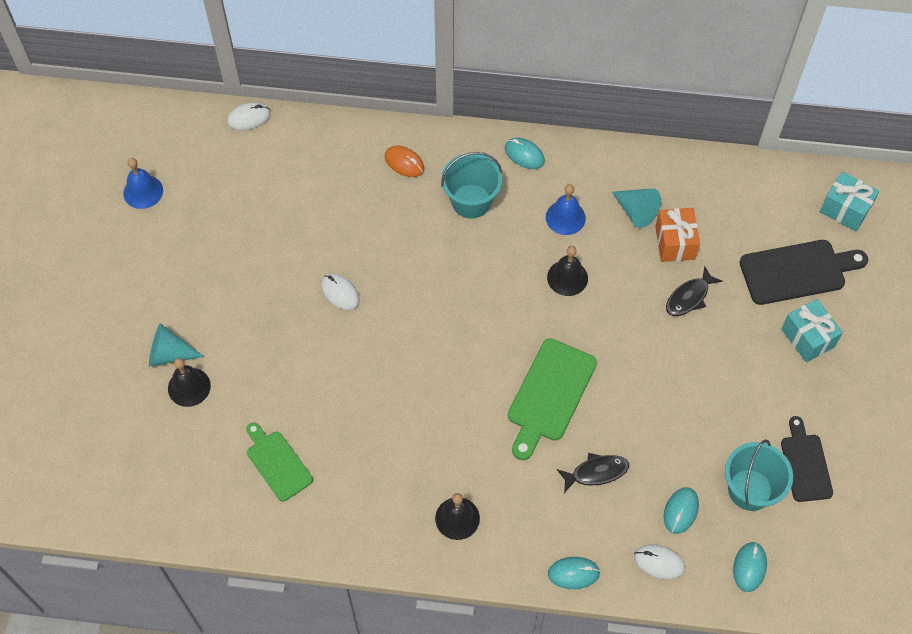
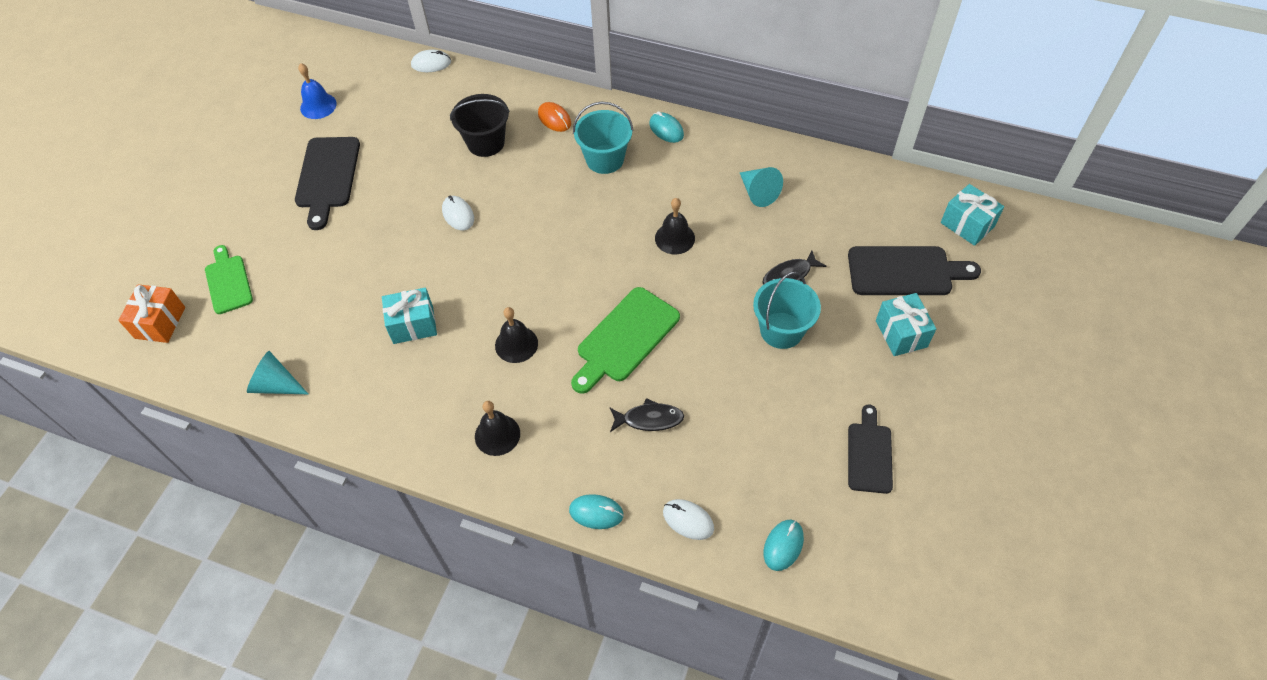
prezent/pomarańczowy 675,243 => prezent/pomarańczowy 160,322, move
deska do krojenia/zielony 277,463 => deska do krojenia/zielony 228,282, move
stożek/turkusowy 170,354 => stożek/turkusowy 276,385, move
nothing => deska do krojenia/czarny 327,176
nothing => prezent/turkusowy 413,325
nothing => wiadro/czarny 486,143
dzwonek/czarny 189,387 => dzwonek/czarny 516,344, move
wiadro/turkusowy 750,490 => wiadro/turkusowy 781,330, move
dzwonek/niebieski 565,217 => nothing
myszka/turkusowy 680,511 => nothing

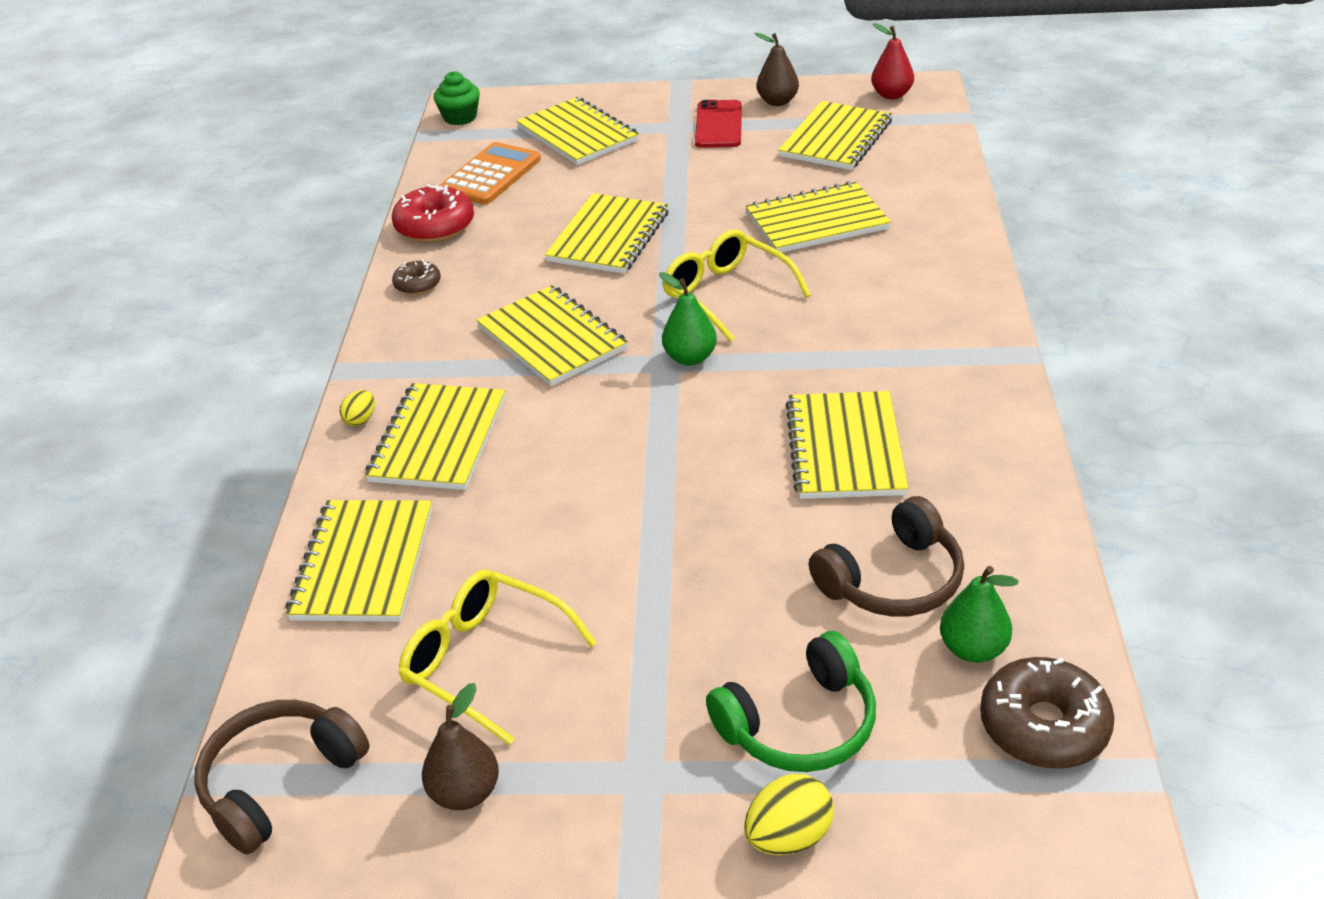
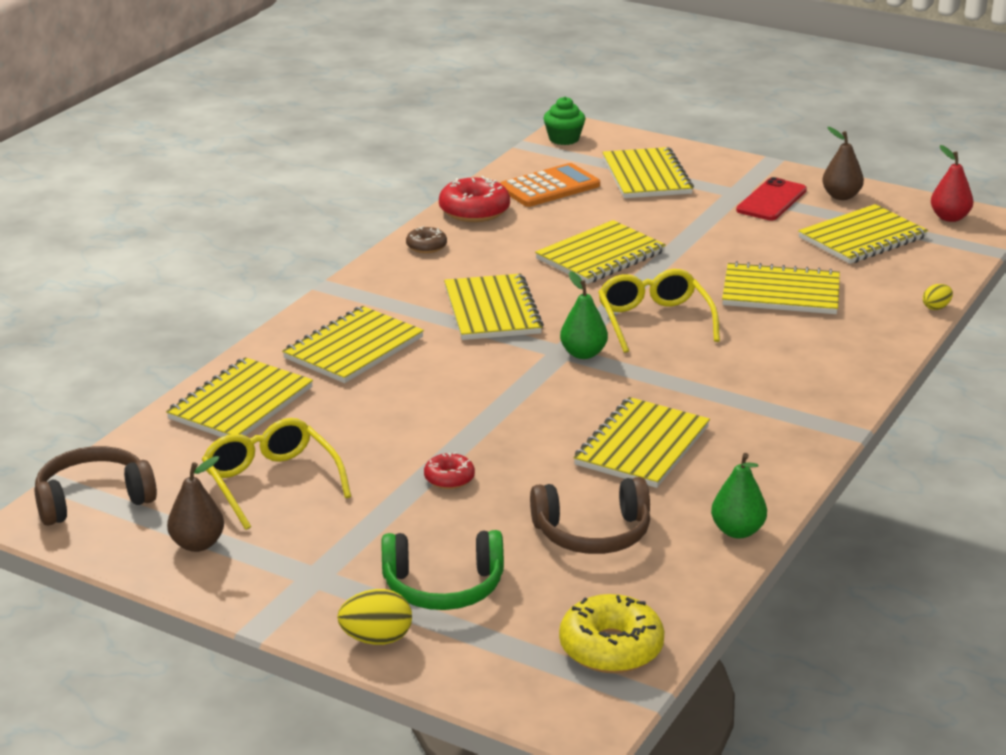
nothing => donut/czerwony 449,478
donut/brązowy 1043,726 => donut/żółty 611,648
gruszka/zielony 973,649 => gruszka/zielony 737,531, move
jajko/żółty 360,420 => jajko/żółty 936,307, move

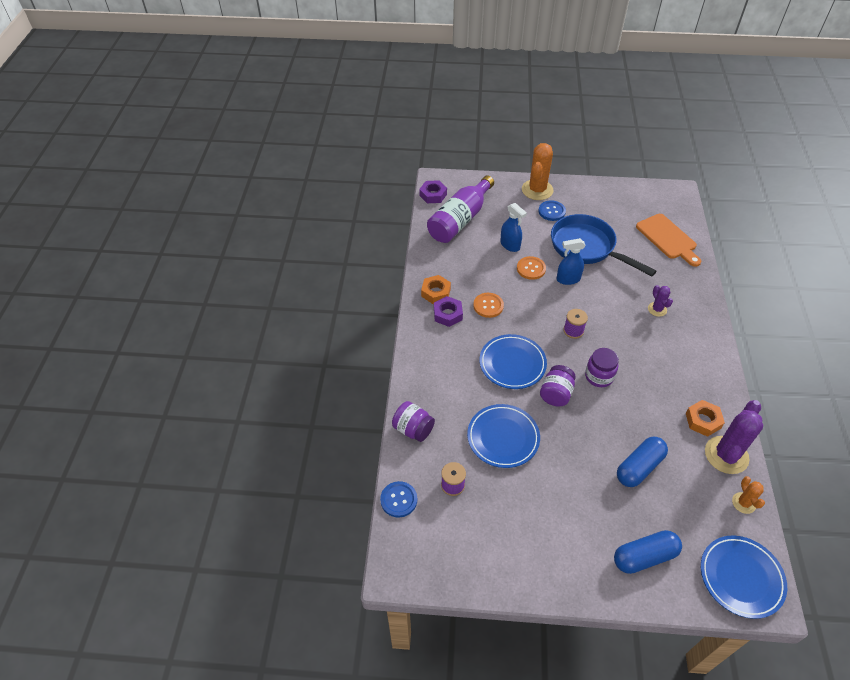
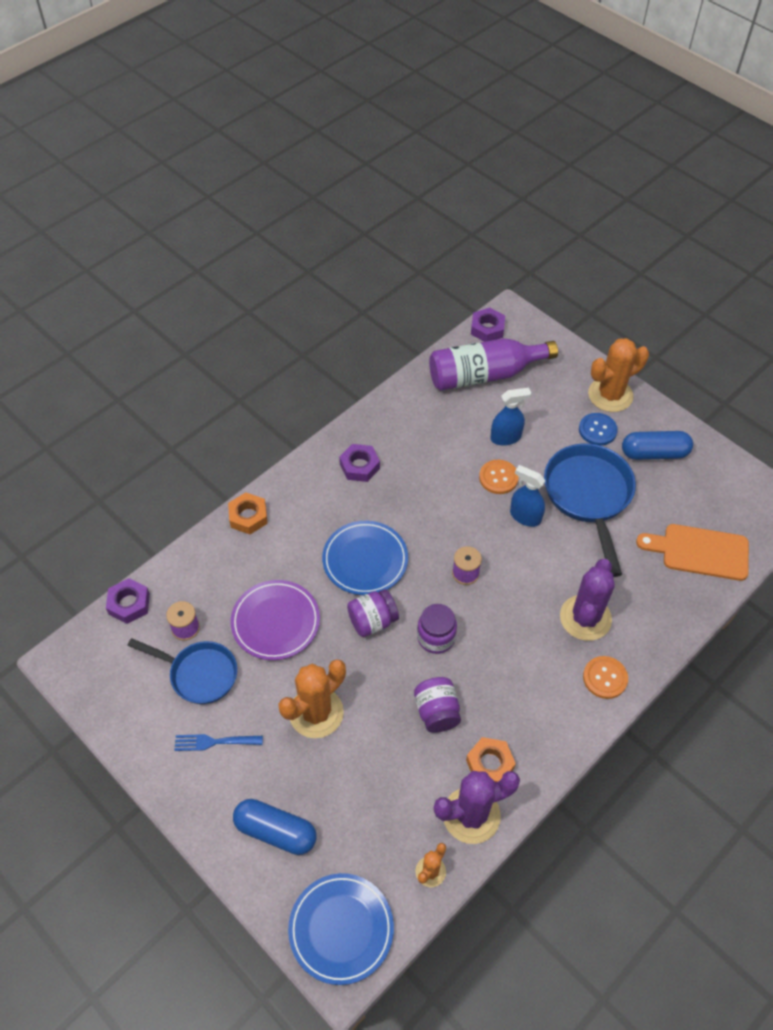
guzik/niebieski 399,500 => nakrętka/fioletowy 129,604
nothing => patelnia/niebieski 199,674
nothing => widelec/niebieski 214,742
nakrętka/pomarańczowy 436,292 => nakrętka/pomarańczowy 248,516, move
talerz/niebieski 503,438 => talerz/fioletowy 275,622
nothing => kaktus/pomarańczowy 316,713
słoik/fioletowy 413,429 => słoik/fioletowy 437,712, move
spryskiwacz/niebieski 510,245 => spryskiwacz/niebieski 506,437, 105 degrees counterclockwise
kaktus/fioletowy 657,309 => kaktus/fioletowy 585,618, x1.94
guzik/pomarańczowy 488,306 => guzik/pomarańczowy 605,678, move
kapsułka/niebieski 639,467 => kapsułka/niebieski 654,453, move
deska do krojenia/pomarańczowy 668,239 => deska do krojenia/pomarańczowy 699,551, 90 degrees clockwise

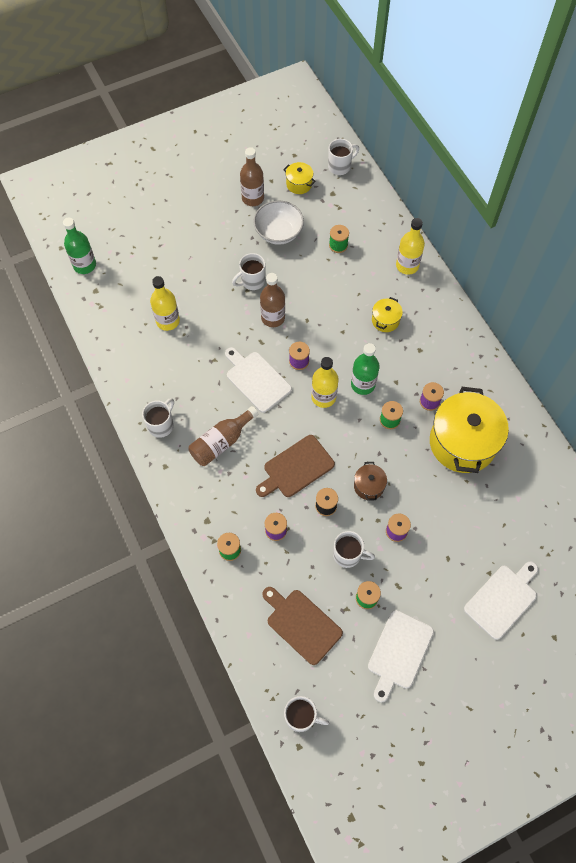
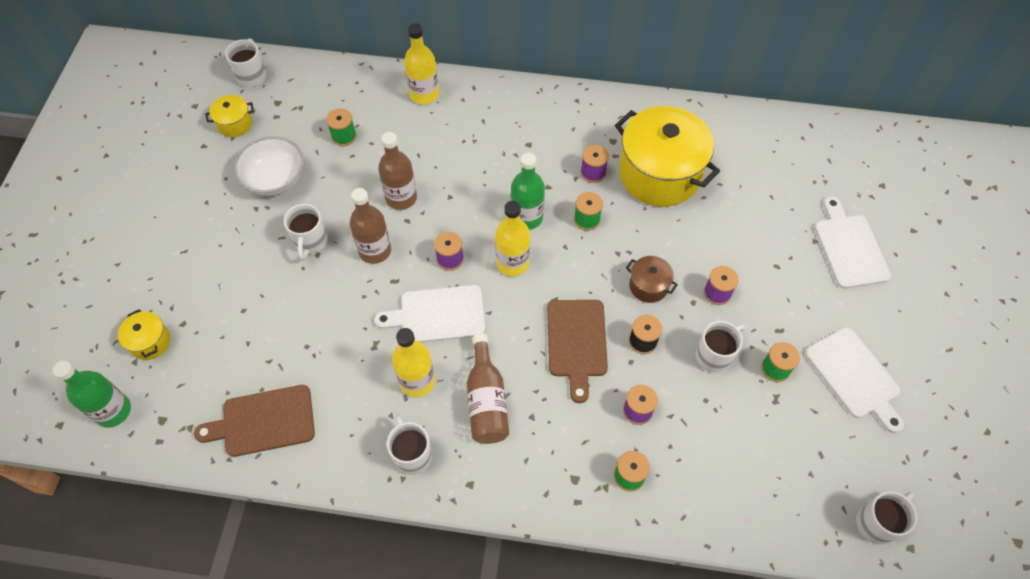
garnek/żółty 385,320 => garnek/żółty 150,342, move
deska do krojenia/brązowy 302,624 => deska do krojenia/brązowy 263,421, move
butelka/brązowy 253,198 => butelka/brązowy 401,198, move
butelka/żółty 168,321 => butelka/żółty 417,381, move

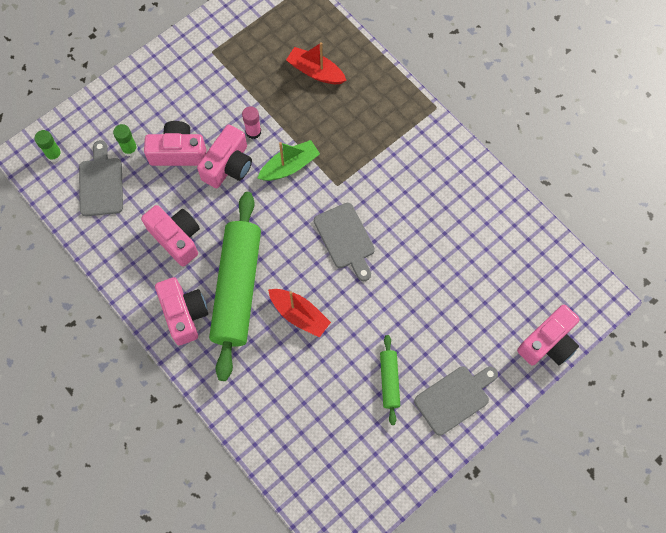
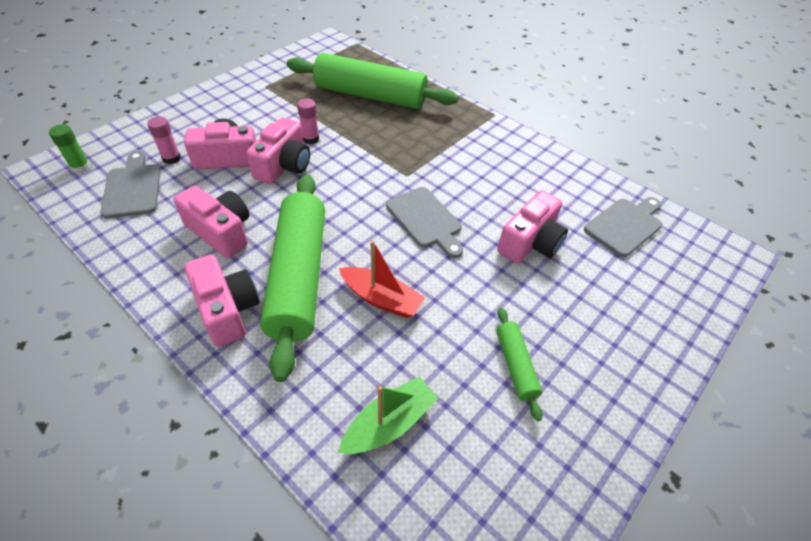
klej w sztyfcie/zielony 130,149 => klej w sztyfcie/różowy 171,158
łódka/czerwony 315,72 => wałek do ciasta/zielony 370,95
łódka/zielony 289,166 => łódka/zielony 389,423, move
aparat fotograficzny/różowy 548,343 => aparat fotograficzny/różowy 530,243, move
deska do krojenia/szary 454,398 => deska do krojenia/szary 625,225, move

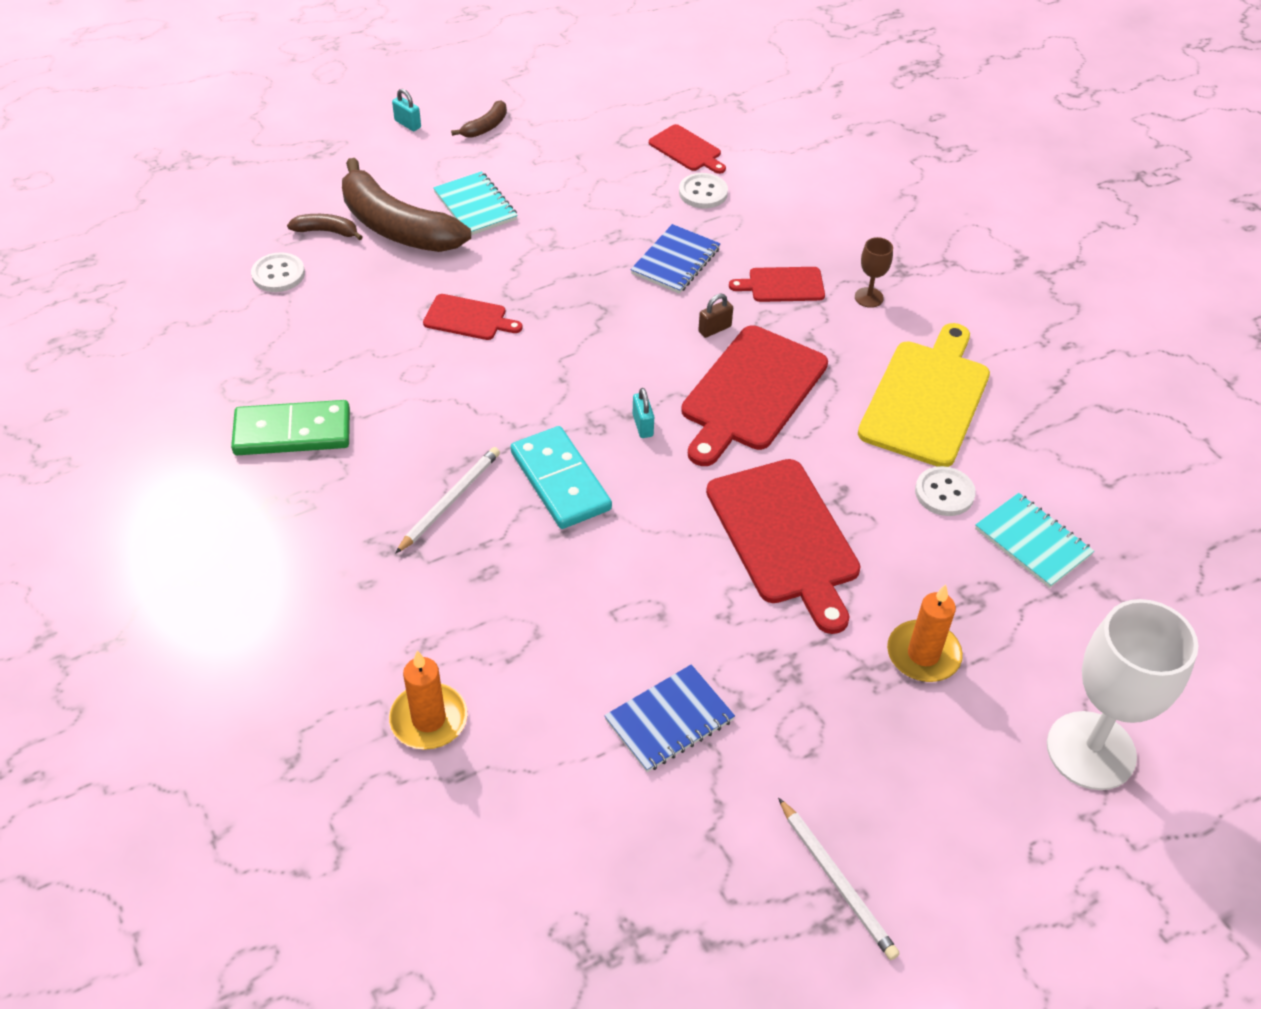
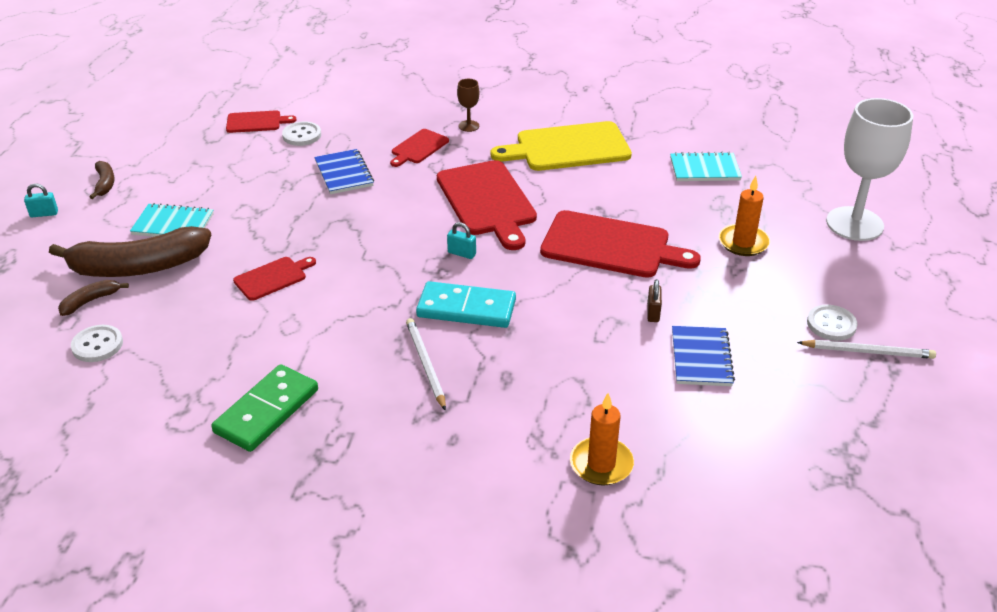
deska do krojenia/żółty 927,399 => deska do krojenia/żółty 567,148, 75 degrees counterclockwise
kłódka/brązowy 714,329 => kłódka/brązowy 653,313, move
guzik/biały 944,493 => guzik/biały 831,324, move

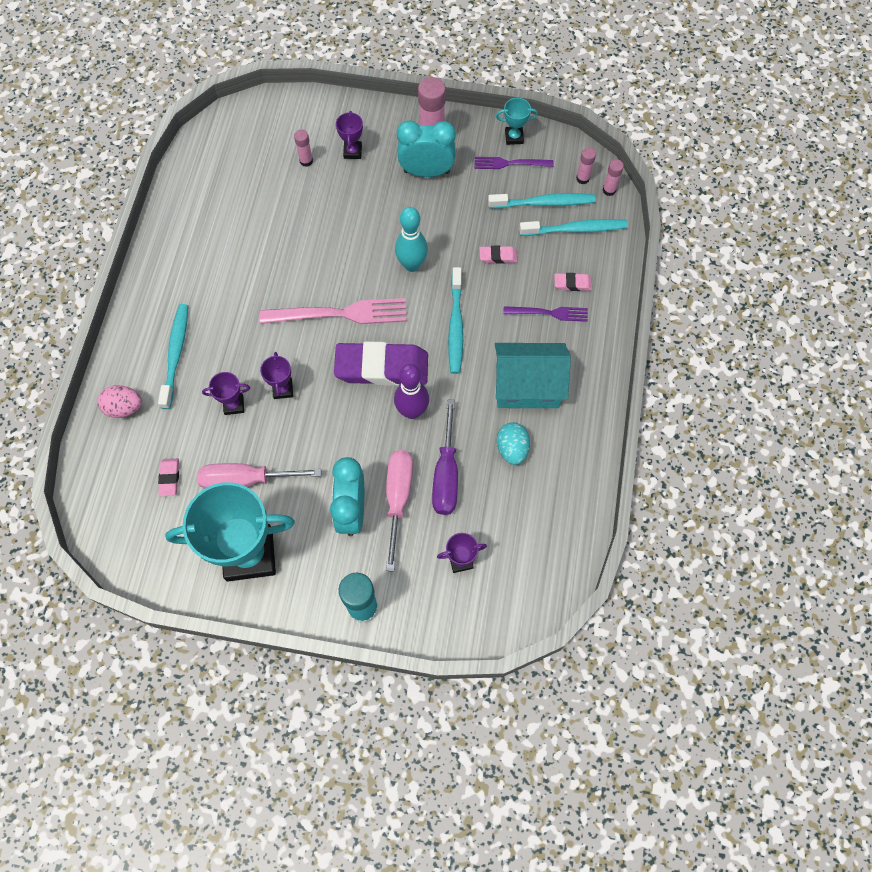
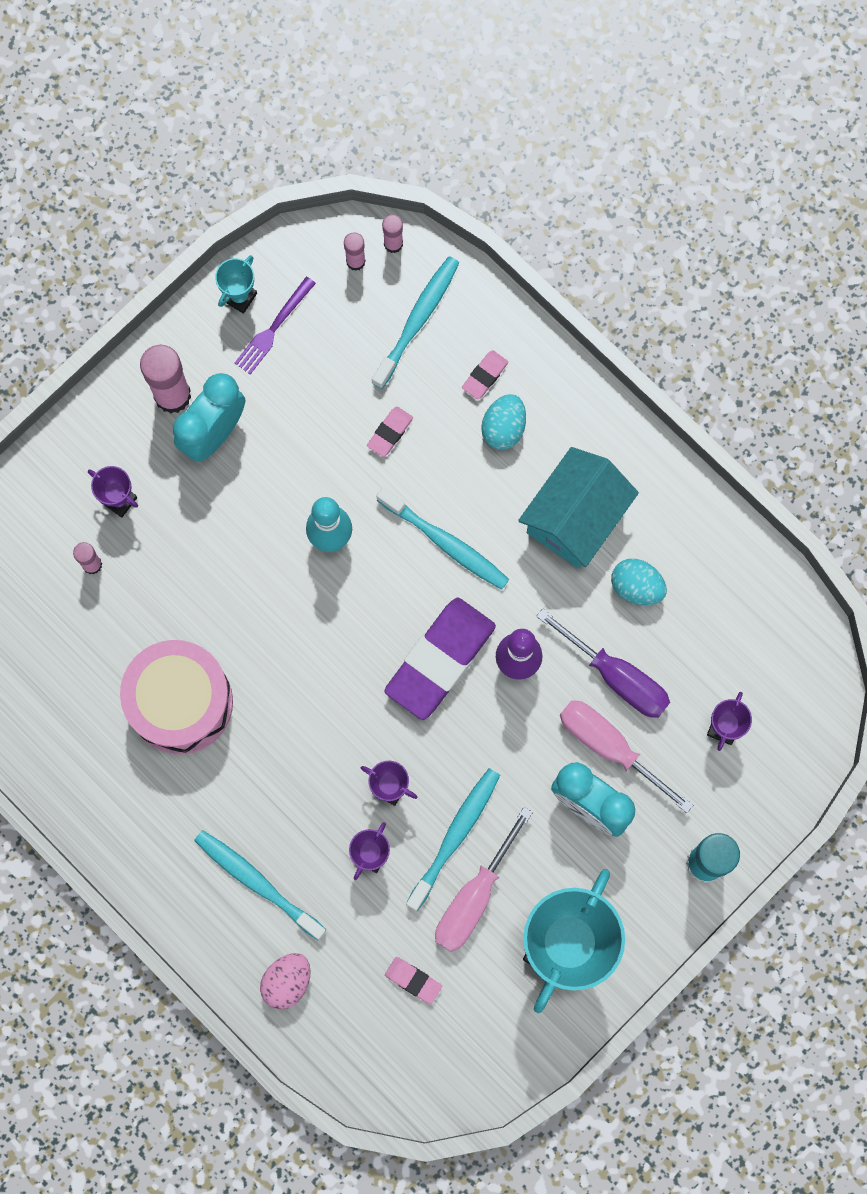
nothing => bęben/różowy 180,702
szczoteczka do zębów/turkusowy 544,203 => szczoteczka do zębów/turkusowy 455,836, move
widelec/fioletowy 550,313 => jajko/turkusowy 503,428
widelec/różowy 341,313 => nothing

